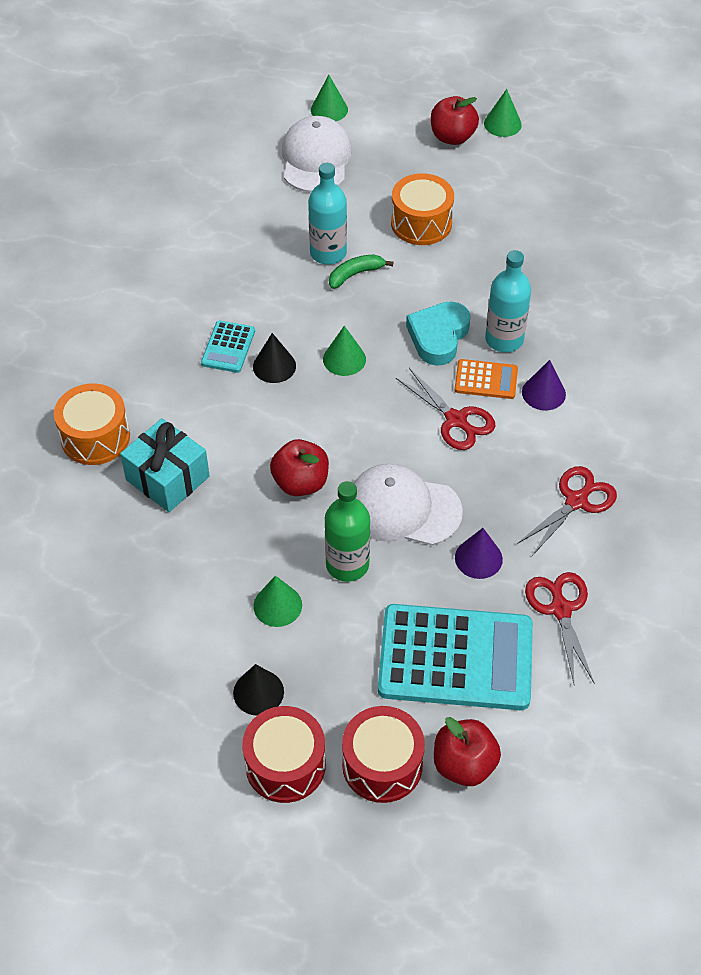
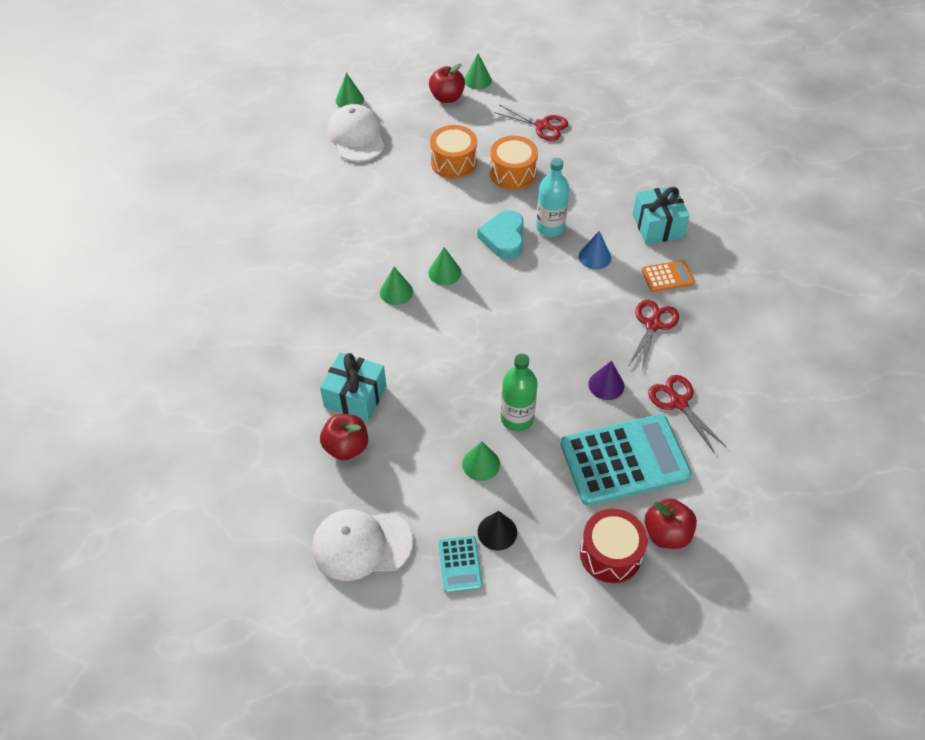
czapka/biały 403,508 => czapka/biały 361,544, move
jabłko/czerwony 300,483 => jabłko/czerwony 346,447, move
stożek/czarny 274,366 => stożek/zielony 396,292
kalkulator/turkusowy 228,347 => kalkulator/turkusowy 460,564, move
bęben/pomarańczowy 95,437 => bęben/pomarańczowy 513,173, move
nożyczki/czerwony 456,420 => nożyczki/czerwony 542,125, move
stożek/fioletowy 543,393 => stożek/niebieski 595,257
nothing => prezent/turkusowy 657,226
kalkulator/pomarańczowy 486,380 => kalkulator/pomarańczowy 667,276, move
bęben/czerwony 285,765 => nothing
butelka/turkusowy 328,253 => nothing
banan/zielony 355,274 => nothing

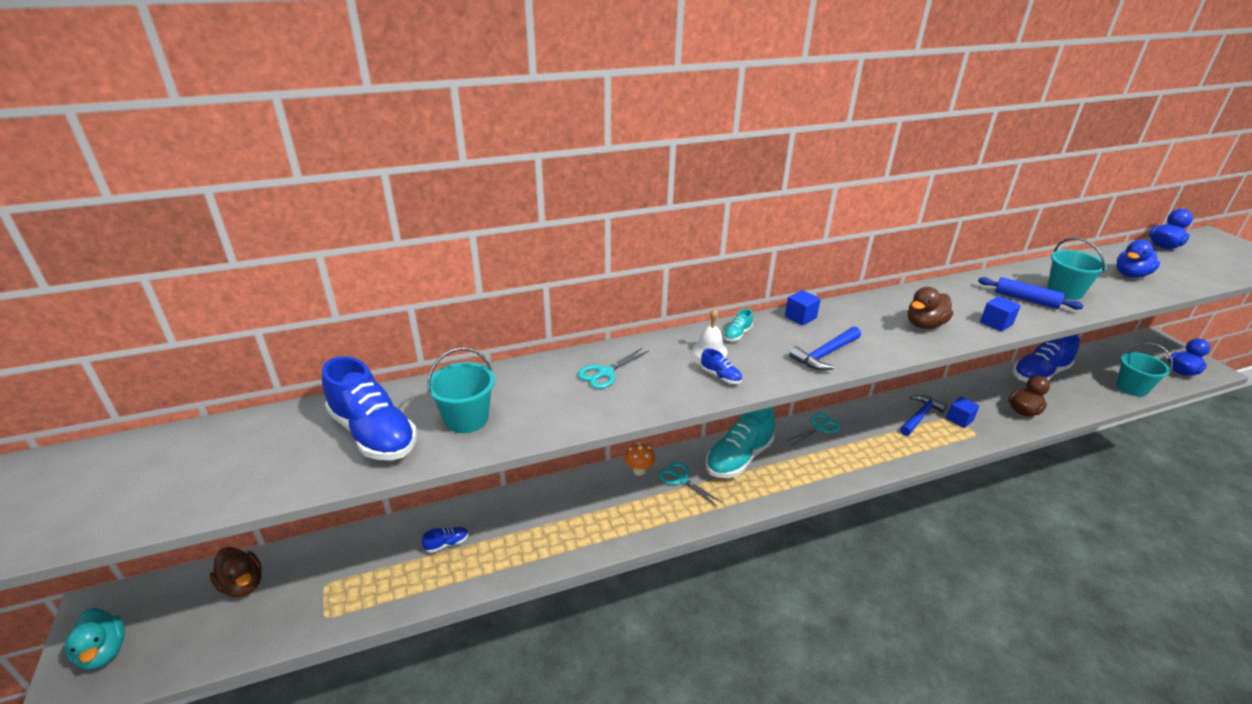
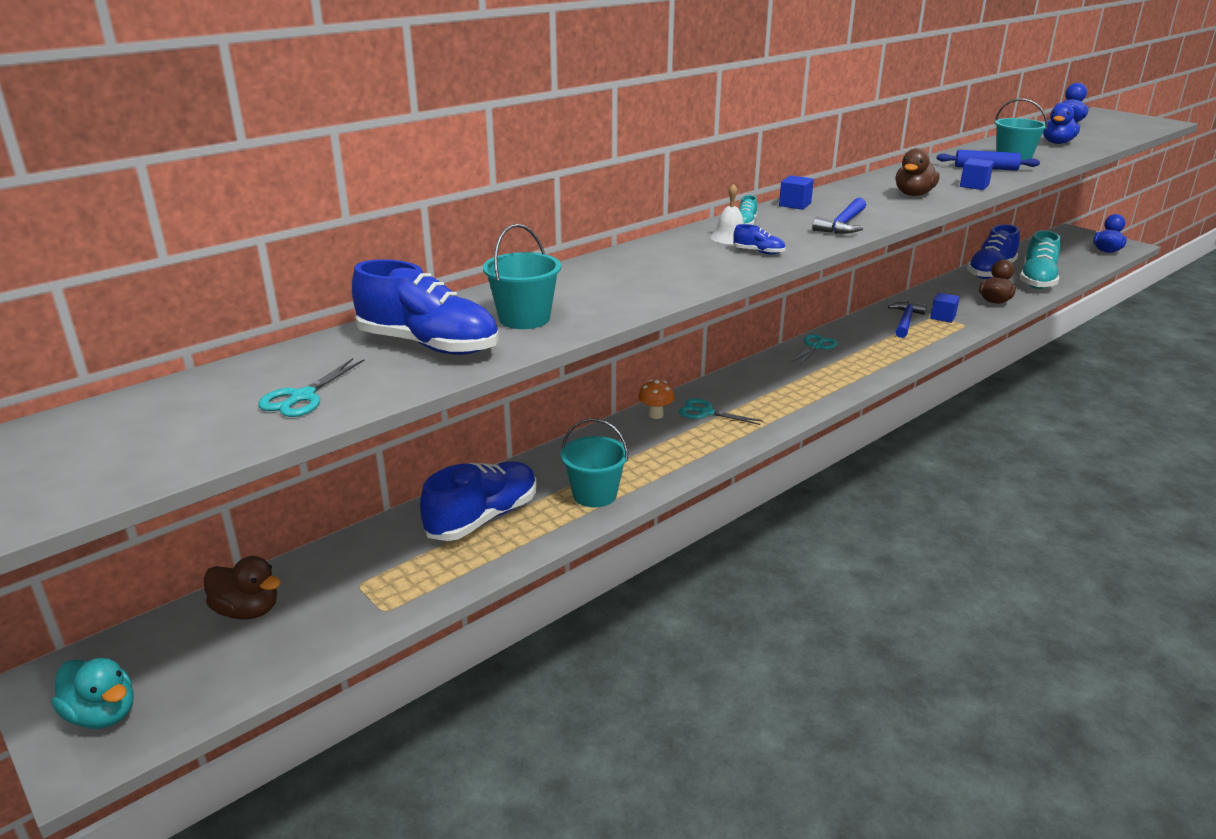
nożyczki/turkusowy 605,373 => nożyczki/turkusowy 302,397, move
but/niebieski 447,544 => but/niebieski 483,518, x2.41
wiadro/turkusowy 1131,388 => wiadro/turkusowy 594,494, move
but/turkusowy 738,458 => but/turkusowy 1037,280, move

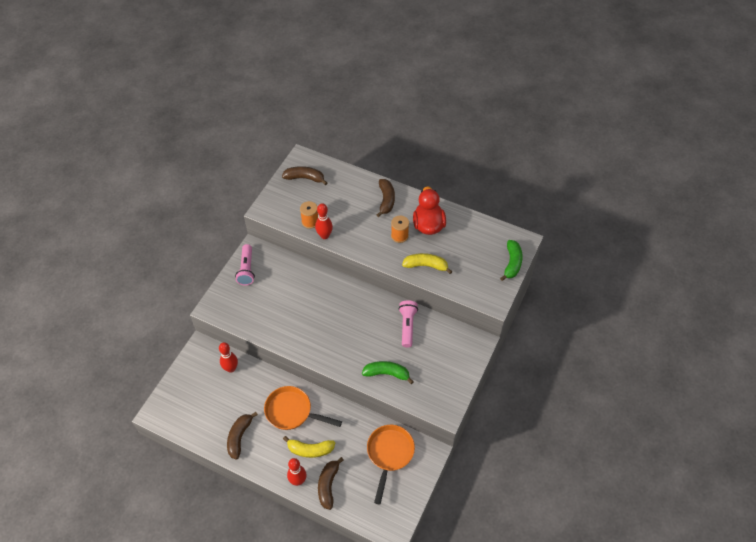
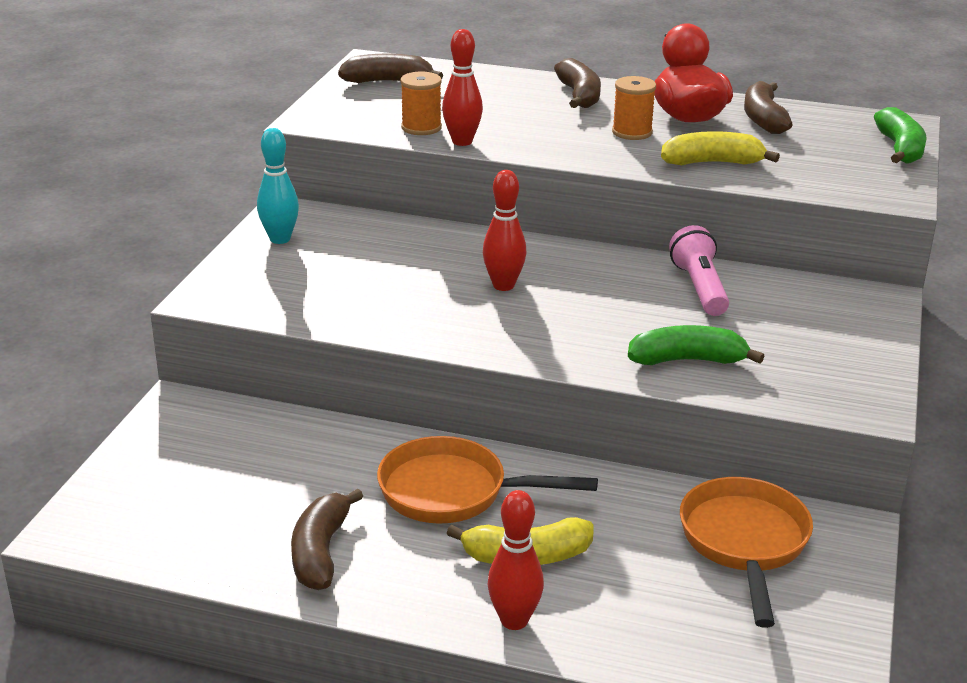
latarka/różowy 246,269 => kręgiel/turkusowy 280,239
kręgiel/czerwony 231,368 => kręgiel/czerwony 503,285, move
banan/brązowy 328,485 => banan/brązowy 763,119, move

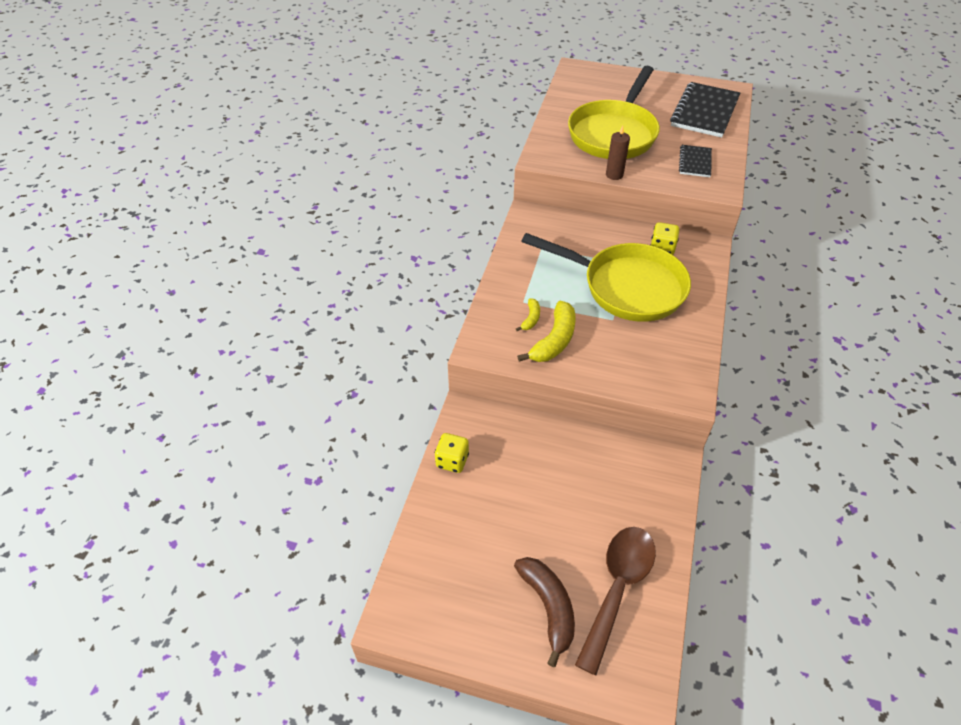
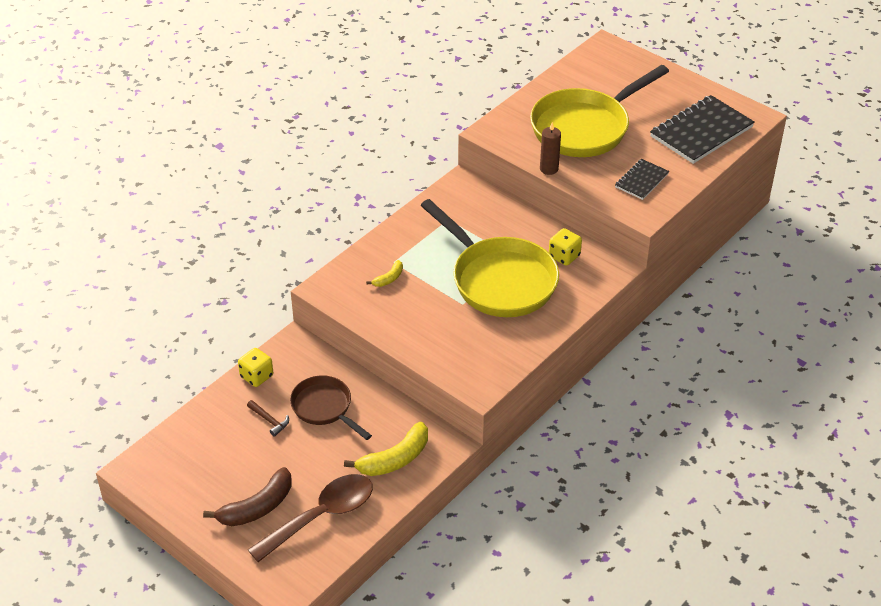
banan/brązowy 548,607 => banan/brązowy 257,507, 45 degrees clockwise
nothing => młotek/brązowy 269,420
nothing => patelnia/brązowy 324,408
banan/żółty 554,340 => banan/żółty 395,459, move

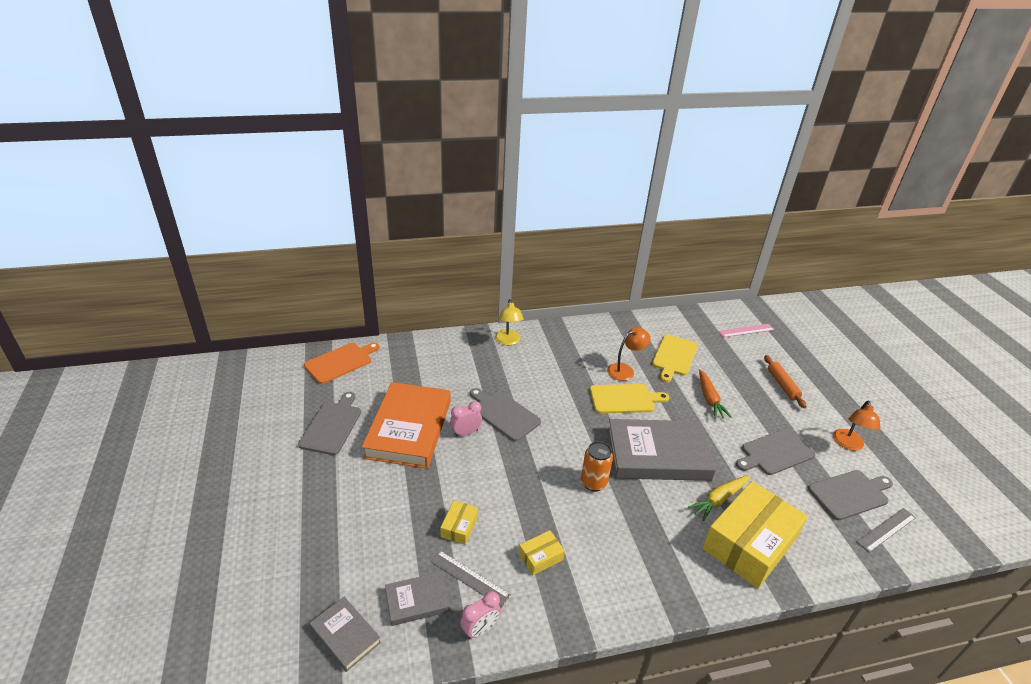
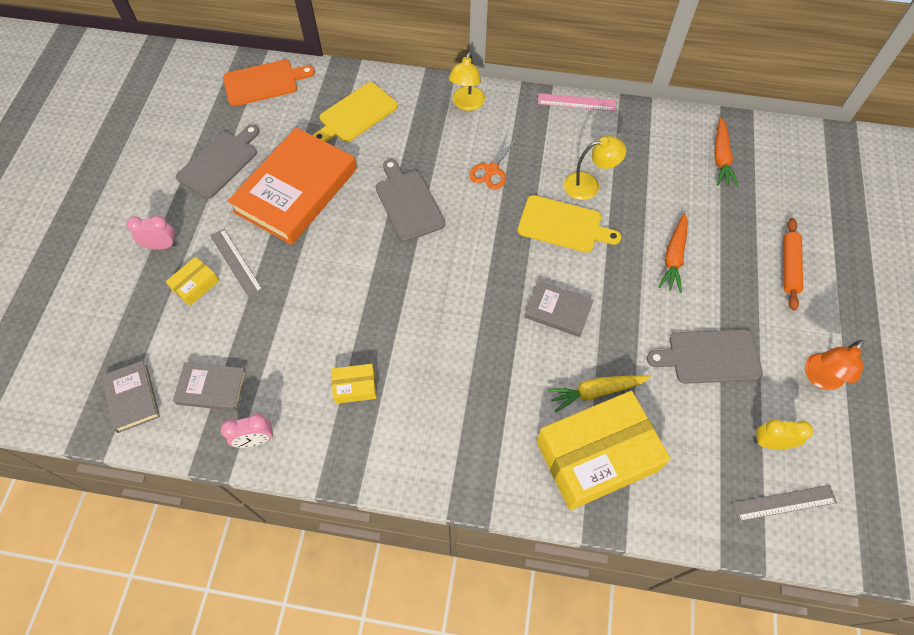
budzik/różowy 466,433 => budzik/różowy 161,245, move
pudełko/żółty 459,527 => pudełko/żółty 195,285, move
linijka/szary 469,578 => linijka/szary 236,262, move
deska do krojenia/żółty 674,356 => deska do krojenia/żółty 356,114, move
nothing => nożyczki/pomarańczowy 492,170
książka/szary 657,454 => książka/szary 558,311, x0.49
linijka/różowy 746,330 => linijka/różowy 576,102, move
lampka/pomarańczowy 625,370 => lampka/żółty 589,185
nothing => marchewka/pomarańczowy 721,158
deska do krojenia/szary 850,494 => budzik/żółty 770,442
puszka/pomarańczowy 593,483 => nothing

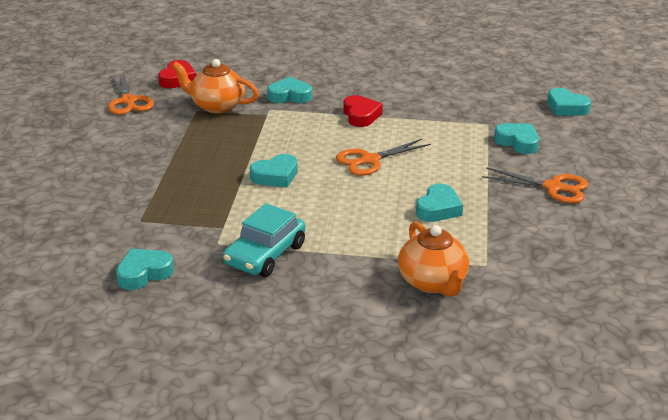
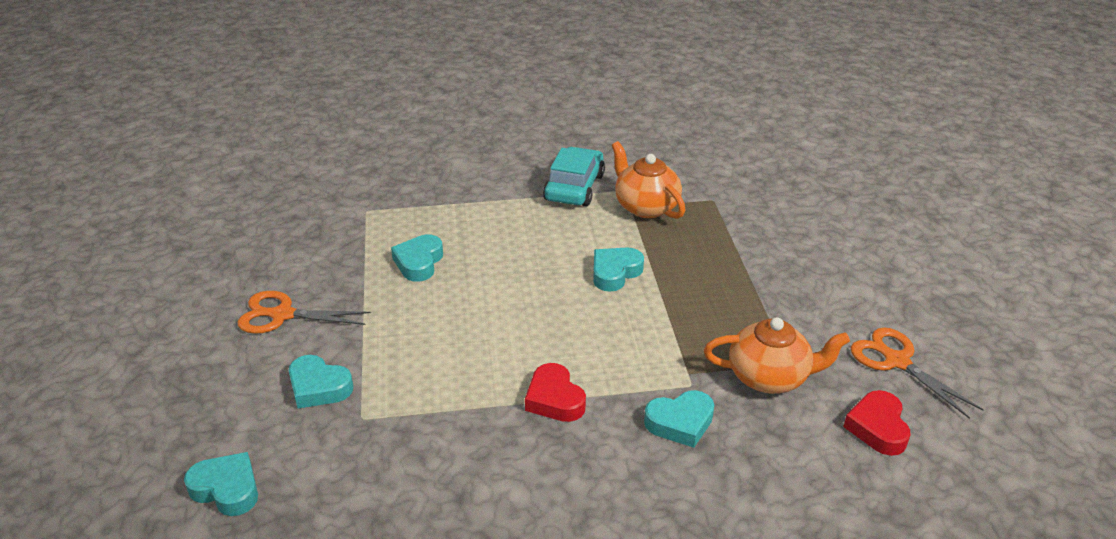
imbryk/pomarańczowy 433,282 => imbryk/pomarańczowy 646,207, move
serce/turkusowy 144,273 => nothing
nożyczki/pomarańczowy 370,160 => nothing

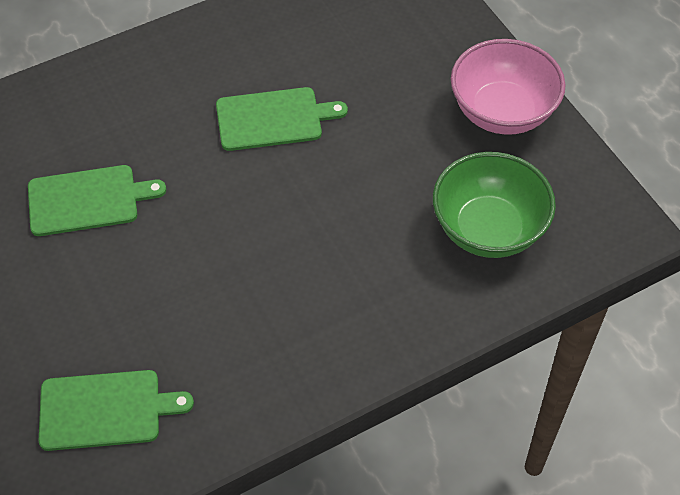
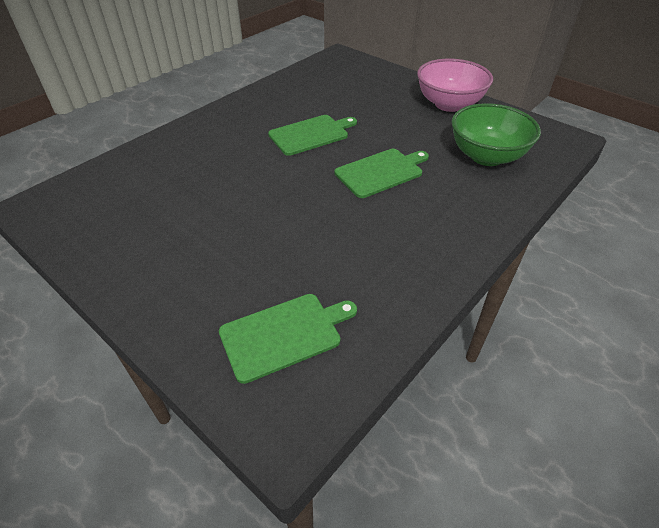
deska do krojenia/zielony 88,200 => deska do krojenia/zielony 381,172, move

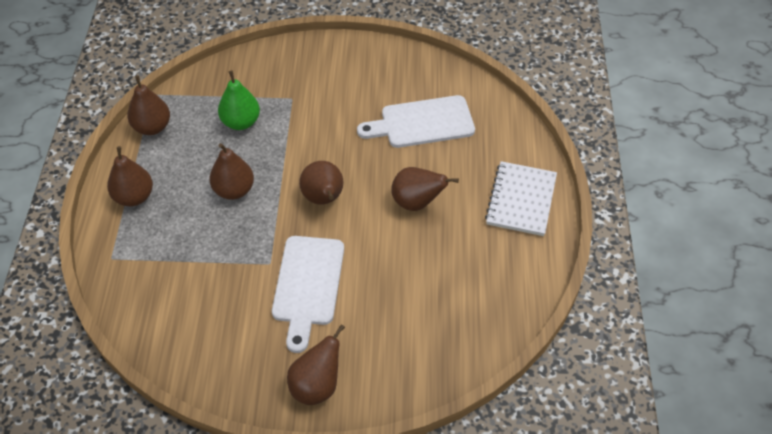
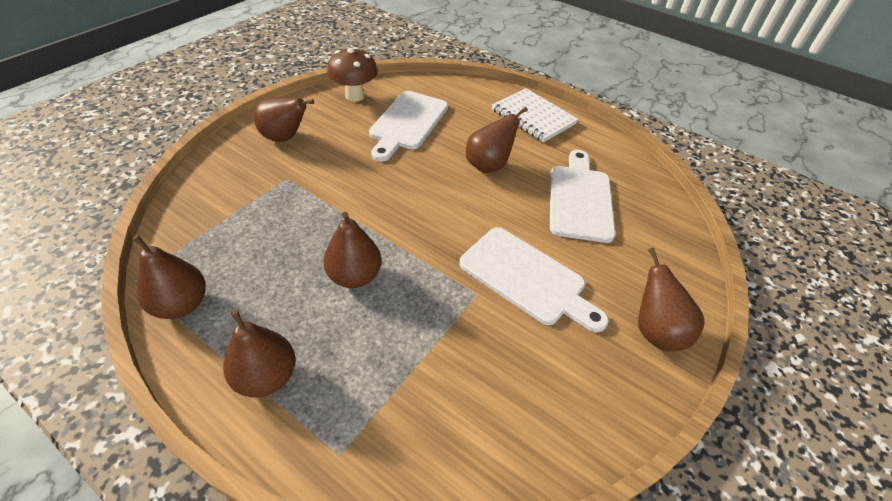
gruszka/brązowy 323,199 => gruszka/brązowy 285,138, move
nothing => grzyb/brązowy 354,96
nothing => deska do krojenia/biały 580,199
gruszka/zielony 241,122 => nothing

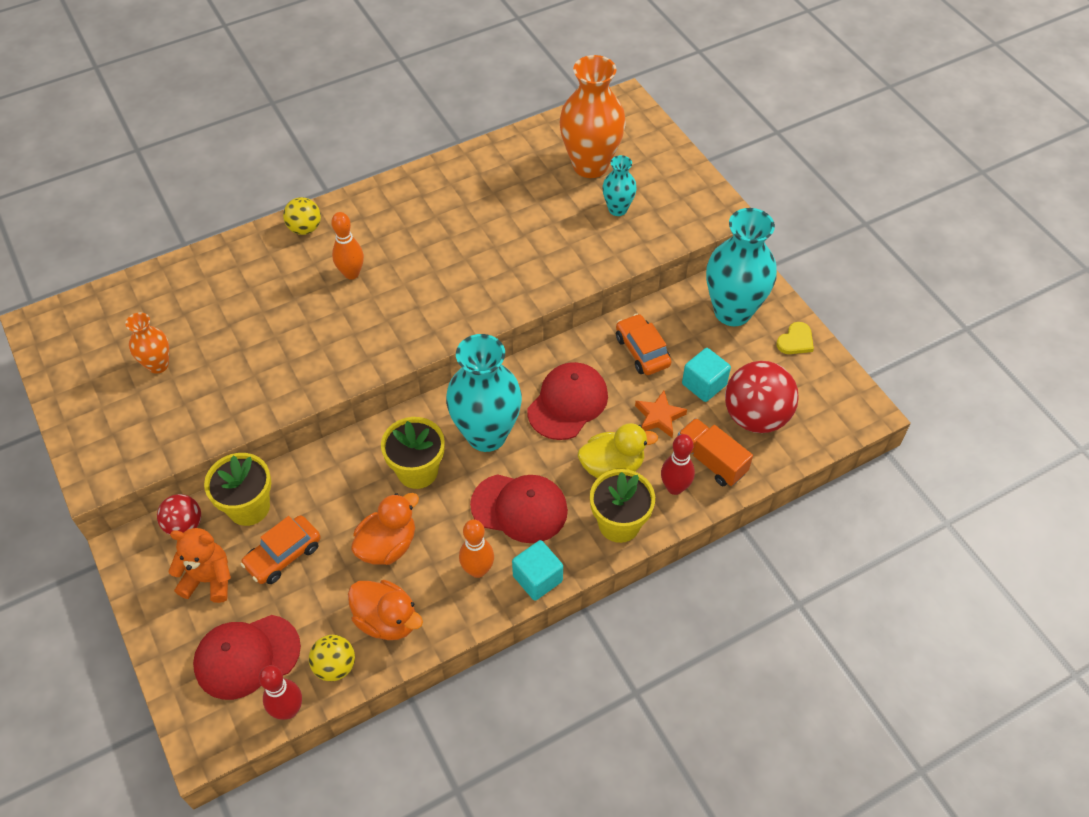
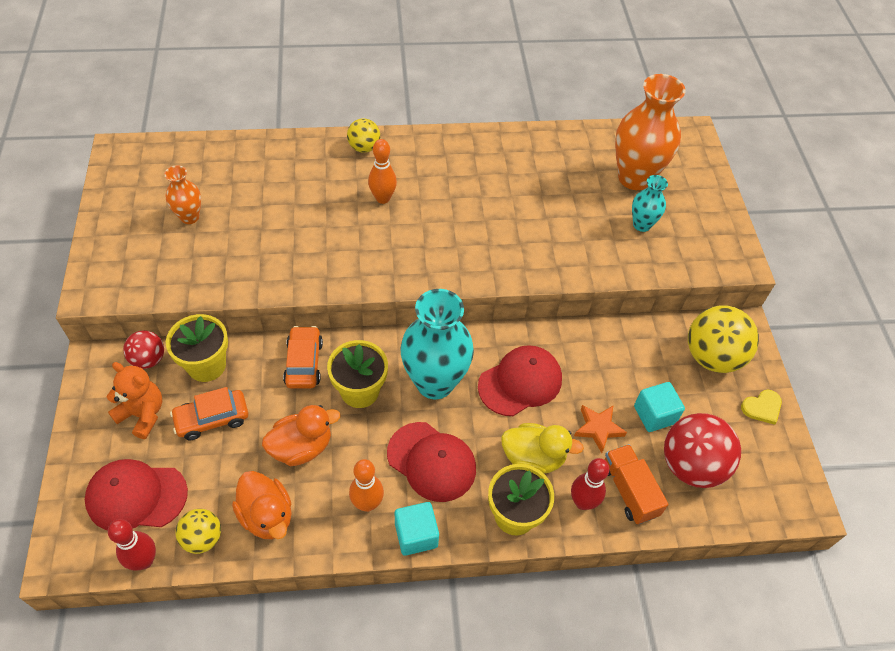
samochód/pomarańczowy 642,351 => samochód/pomarańczowy 304,363, move
wazon/turkusowy 732,311 => piłka/żółty 712,357

